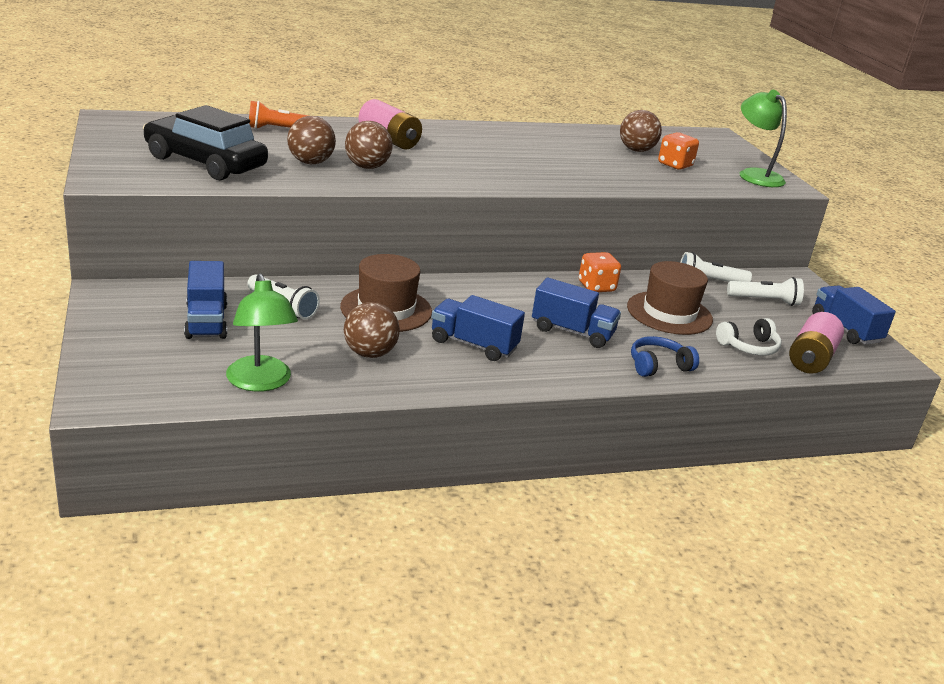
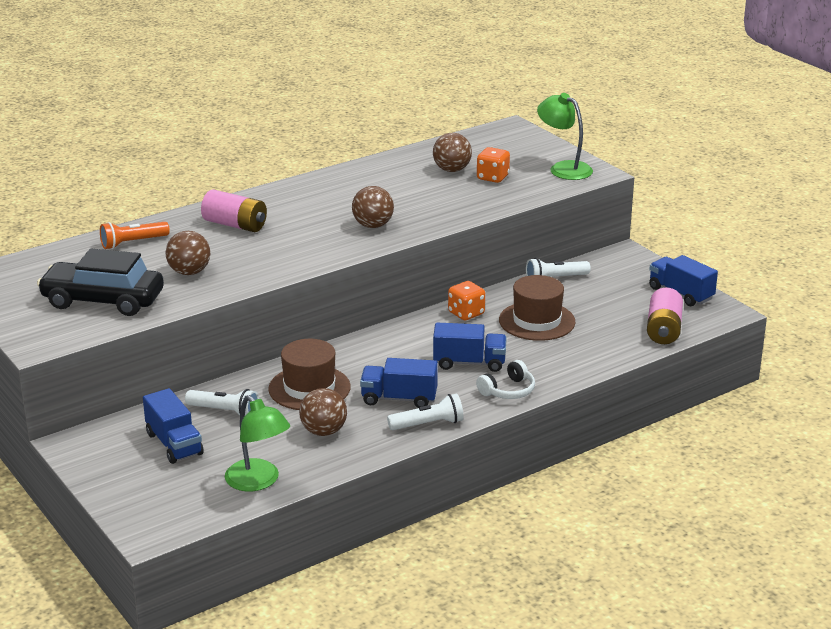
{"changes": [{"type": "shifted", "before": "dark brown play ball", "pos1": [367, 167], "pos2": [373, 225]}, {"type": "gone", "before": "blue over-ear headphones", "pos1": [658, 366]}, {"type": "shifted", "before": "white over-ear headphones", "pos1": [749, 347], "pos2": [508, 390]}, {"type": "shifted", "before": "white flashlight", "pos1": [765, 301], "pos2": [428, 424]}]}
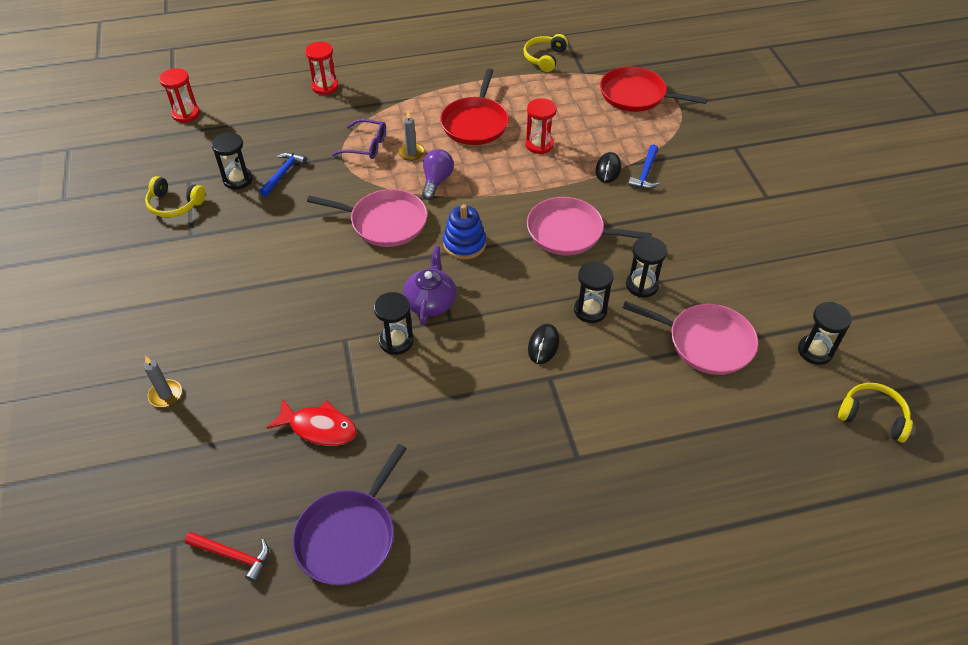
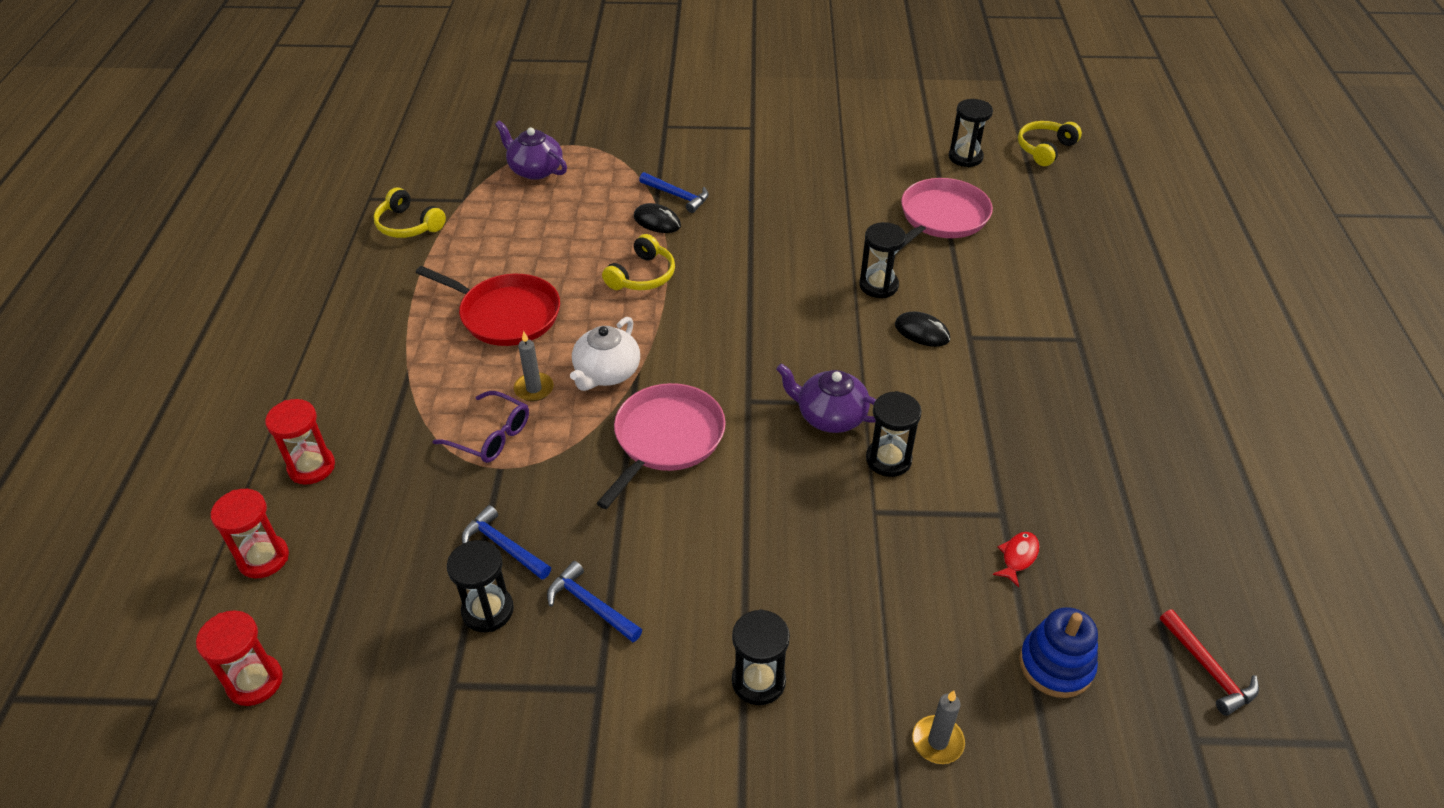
{"changes": [{"type": "shifted", "before": "bright yellow over-ear headphones", "pos1": [174, 204], "pos2": [642, 276]}, {"type": "rotated", "before": "crimson claw hammer", "pos1": [233, 555], "pos2": [1208, 669], "turn": 120}, {"type": "scaled", "before": "crimson fish", "pos1": [319, 428], "pos2": [1018, 557], "scale": 0.57}, {"type": "gone", "before": "purple skillet", "pos1": [349, 536]}, {"type": "rotated", "before": "purple spectacles", "pos1": [366, 146], "pos2": [491, 436], "turn": 90}, {"type": "swapped", "before": "purple lightbulb", "after": "white china teapot", "pos1": [436, 181], "pos2": [606, 373]}, {"type": "shifted", "before": "blue stacking rings", "pos1": [464, 244], "pos2": [1056, 665]}, {"type": "shifted", "before": "crimson sandglass", "pos1": [539, 145], "pos2": [263, 558]}, {"type": "gone", "before": "pink skillet", "pos1": [569, 232]}, {"type": "swapped", "before": "crimson skillet", "after": "purple china teapot", "pos1": [636, 95], "pos2": [535, 170]}, {"type": "shifted", "before": "ebony sandglass", "pos1": [642, 285], "pos2": [758, 681]}, {"type": "new", "after": "blue claw hammer", "pos2": [590, 605]}]}
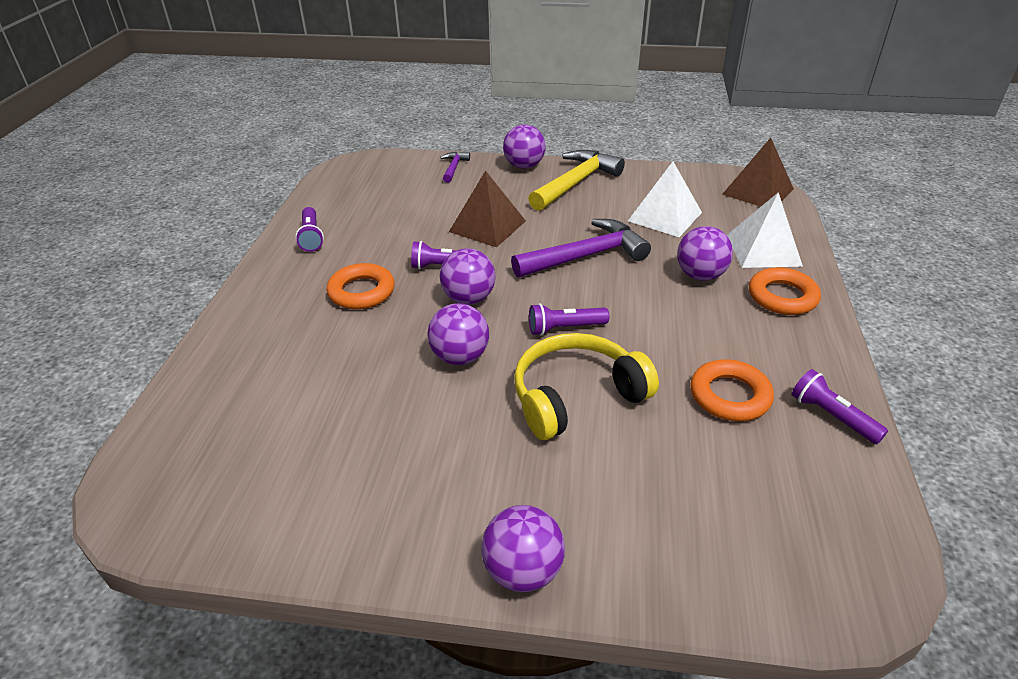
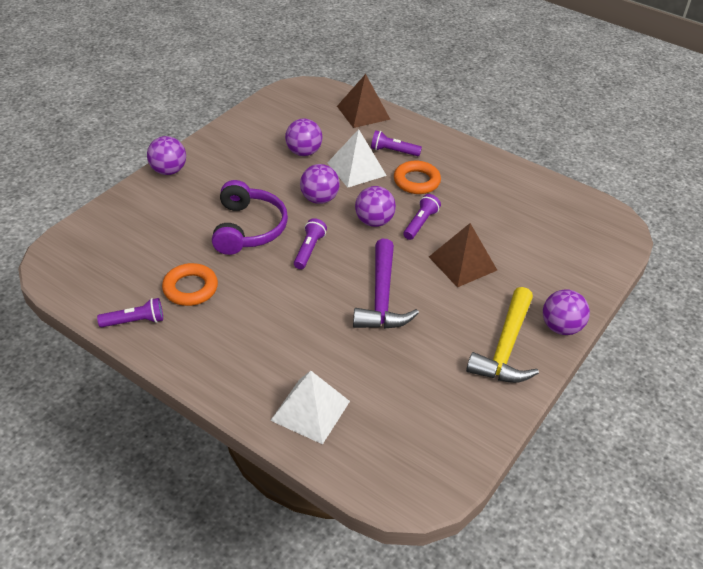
{"changes": [{"type": "shifted", "before": "purple flashlight", "pos1": [311, 237], "pos2": [393, 151]}, {"type": "gone", "before": "purple claw hammer", "pos1": [454, 168]}, {"type": "repainted", "before": "bright yellow over-ear headphones", "after": "purple over-ear headphones", "pos1": [576, 396], "pos2": [248, 228]}, {"type": "rotated", "before": "bright yellow claw hammer", "pos1": [575, 183], "pos2": [505, 347], "turn": 45}, {"type": "shifted", "before": "white pyramid shape", "pos1": [665, 216], "pos2": [356, 169]}, {"type": "shifted", "before": "purple play ball", "pos1": [700, 275], "pos2": [304, 152]}, {"type": "shifted", "before": "dark brown pyramid shape", "pos1": [758, 191], "pos2": [363, 112]}, {"type": "gone", "before": "bright orange hoop", "pos1": [782, 297]}]}
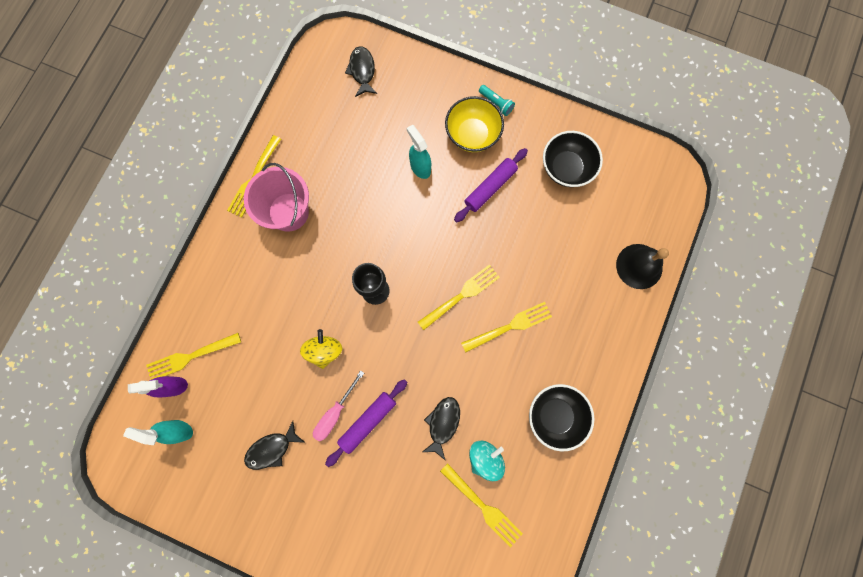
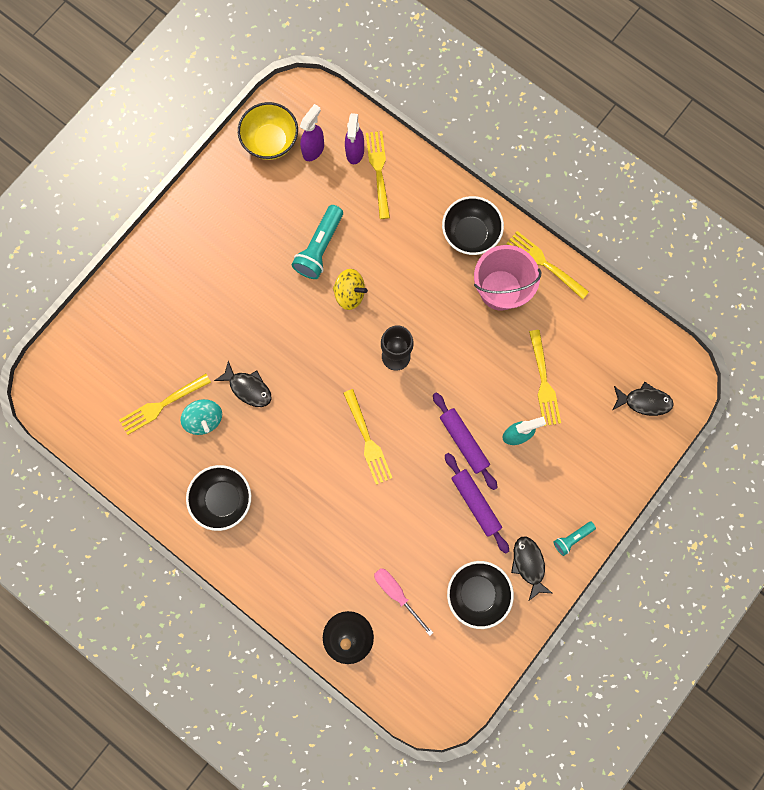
{"changes": [{"type": "repainted", "before": "teal spray bottle", "after": "purple spray bottle", "pos1": [179, 430], "pos2": [313, 149]}, {"type": "shifted", "before": "ebony fish", "pos1": [272, 449], "pos2": [529, 564]}, {"type": "shifted", "before": "pink hand screwdriver", "pos1": [335, 413], "pos2": [397, 593]}, {"type": "shifted", "before": "purple dough roller", "pos1": [367, 421], "pos2": [463, 441]}, {"type": "shifted", "before": "bright yellow serving bowl", "pos1": [472, 134], "pos2": [271, 141]}, {"type": "shifted", "before": "bright yellow fork", "pos1": [509, 327], "pos2": [543, 381]}, {"type": "new", "after": "teal flashlight", "pos2": [320, 248]}, {"type": "new", "after": "ebony serving bowl", "pos2": [470, 234]}]}
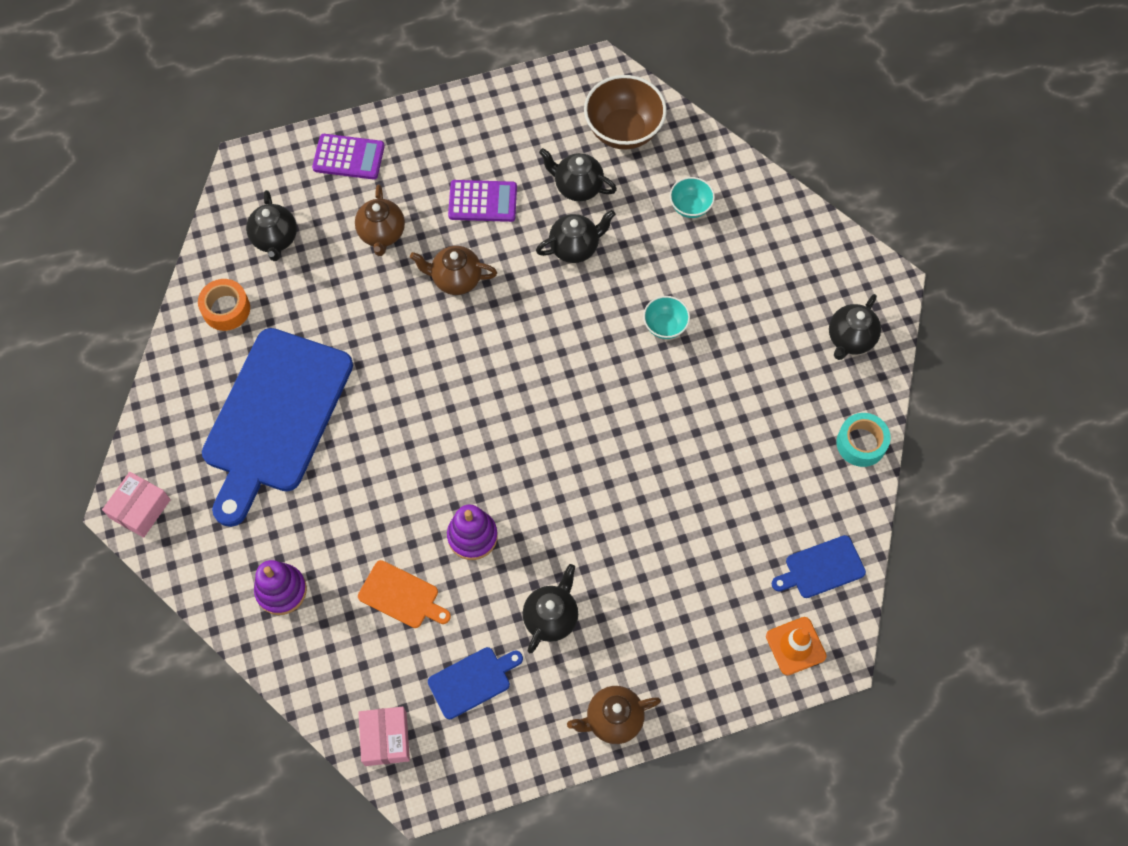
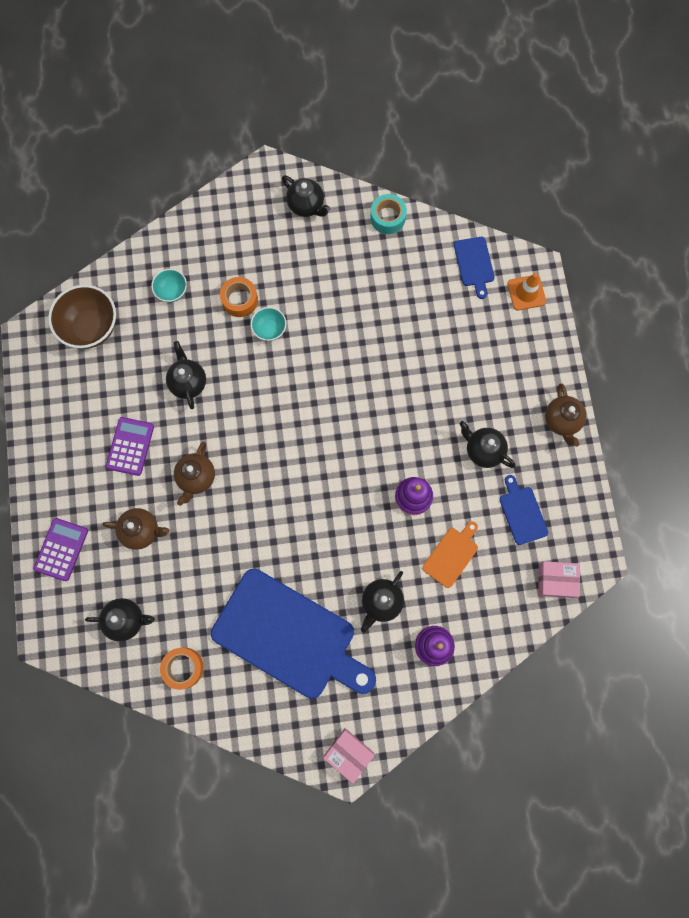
{"changes": [{"type": "shifted", "before": "ebony china teapot", "pos1": [577, 187], "pos2": [381, 602]}, {"type": "new", "after": "bright orange tape", "pos2": [240, 300]}]}
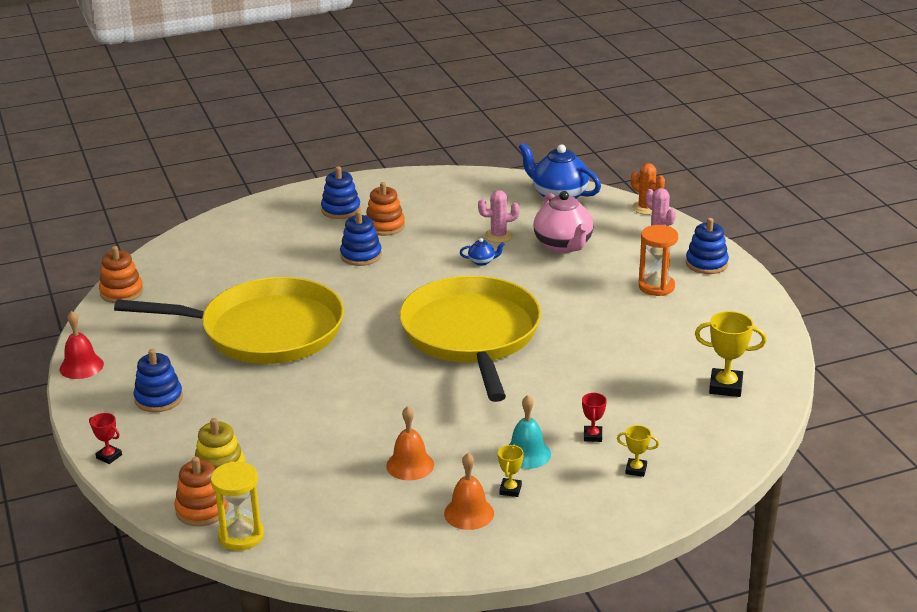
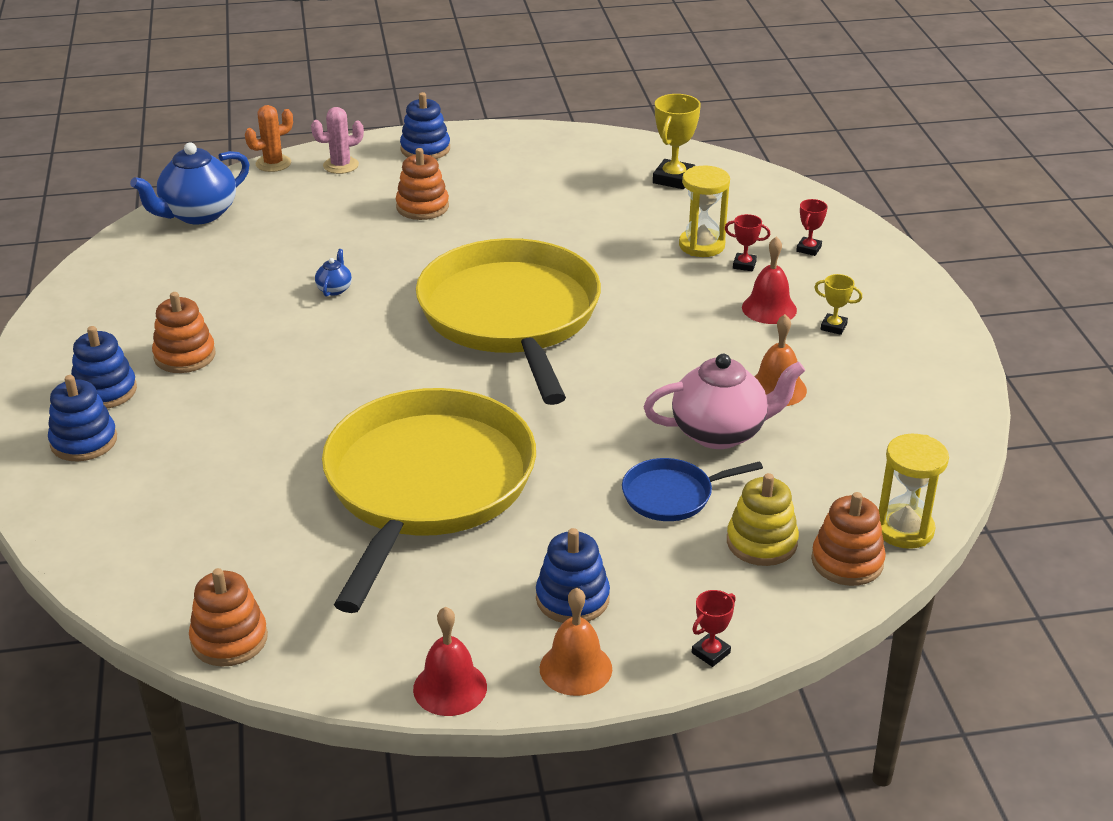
{"changes": [{"type": "shifted", "before": "blue stacking rings", "pos1": [361, 255], "pos2": [84, 441]}, {"type": "rotated", "before": "bright yellow skillet", "pos1": [472, 335], "pos2": [511, 316], "turn": 75}, {"type": "shifted", "before": "bright orange hand bell", "pos1": [469, 513], "pos2": [575, 668]}, {"type": "gone", "before": "pink saguaro cactus", "pos1": [498, 236]}, {"type": "repainted", "before": "teal hand bell", "after": "crimson hand bell", "pos1": [527, 454], "pos2": [769, 308]}, {"type": "shifted", "before": "pink china teapot", "pos1": [563, 245], "pos2": [720, 433]}, {"type": "repainted", "before": "bright yellow trophy", "after": "crimson trophy", "pos1": [636, 470], "pos2": [808, 249]}, {"type": "gone", "before": "bright orange sandglass", "pos1": [656, 286]}, {"type": "new", "after": "bright orange stacking rings", "pos2": [422, 207]}, {"type": "new", "after": "blue skillet", "pos2": [672, 495]}, {"type": "new", "after": "bright yellow sandglass", "pos2": [701, 245]}]}
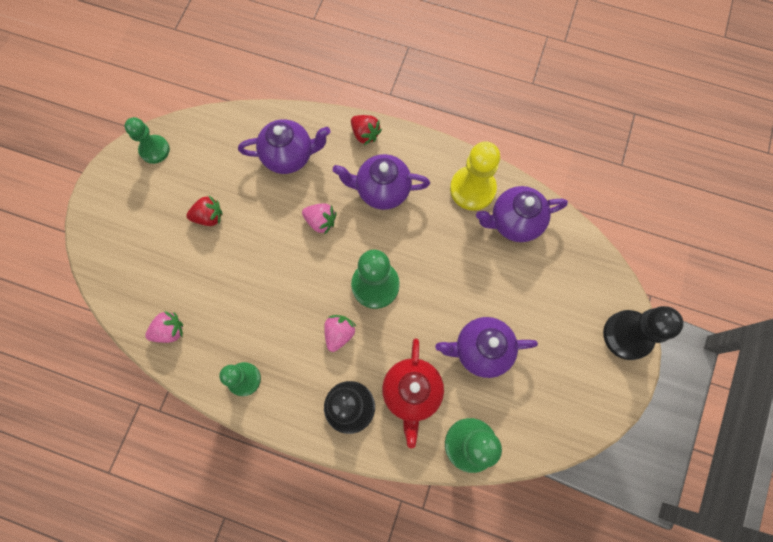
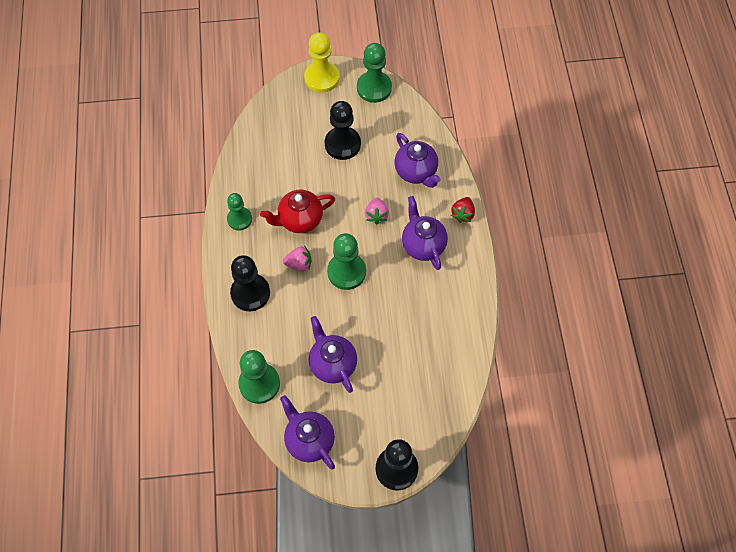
{"changes": [{"type": "scaled", "before": "green chess pawn", "pos1": [154, 150], "pos2": [374, 88], "scale": 1.51}, {"type": "gone", "before": "pink berry", "pos1": [169, 331]}, {"type": "swapped", "before": "crimson berry", "after": "ebony chess pawn", "pos1": [209, 217], "pos2": [342, 144]}, {"type": "shifted", "before": "crimson china teapot", "pos1": [412, 392], "pos2": [300, 220]}, {"type": "shifted", "before": "bright yellow chess pawn", "pos1": [472, 189], "pos2": [322, 78]}, {"type": "shifted", "before": "purple china teapot", "pos1": [514, 222], "pos2": [309, 440]}]}
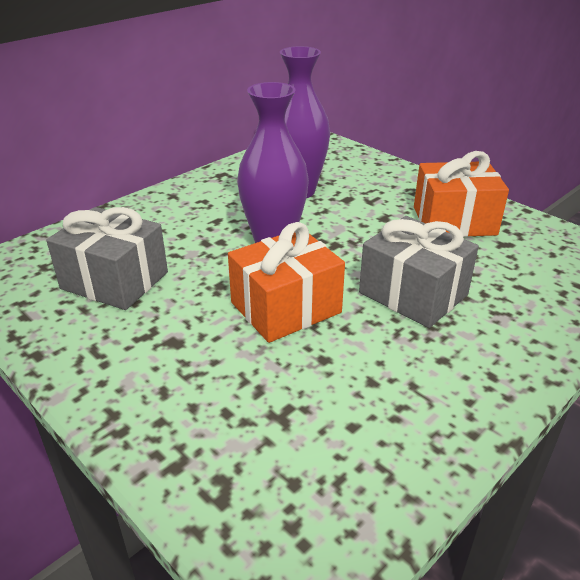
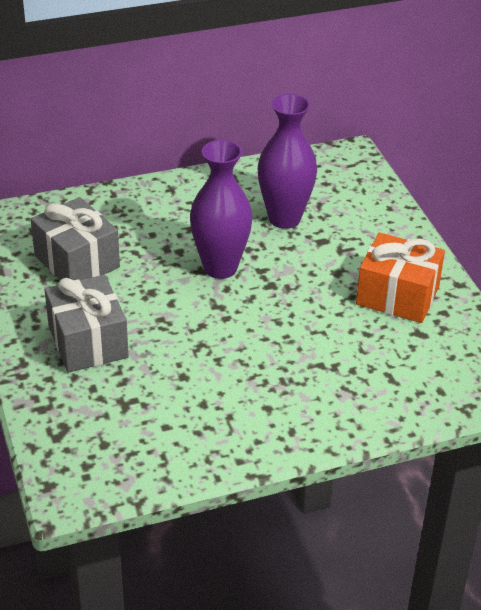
{"changes": [{"type": "gone", "before": "bright orange wrapped gift", "pos1": [286, 307]}, {"type": "shifted", "before": "grey wrapped gift", "pos1": [413, 294], "pos2": [88, 342]}]}
